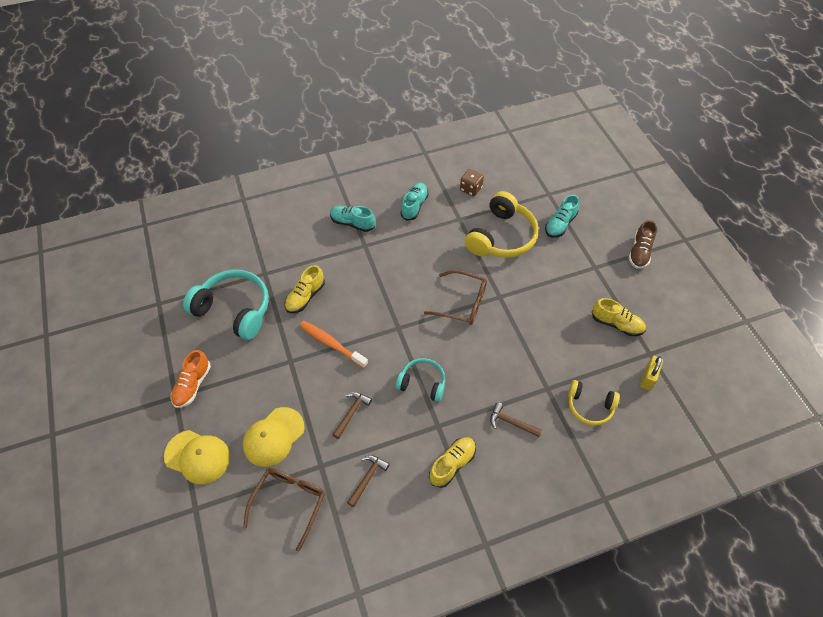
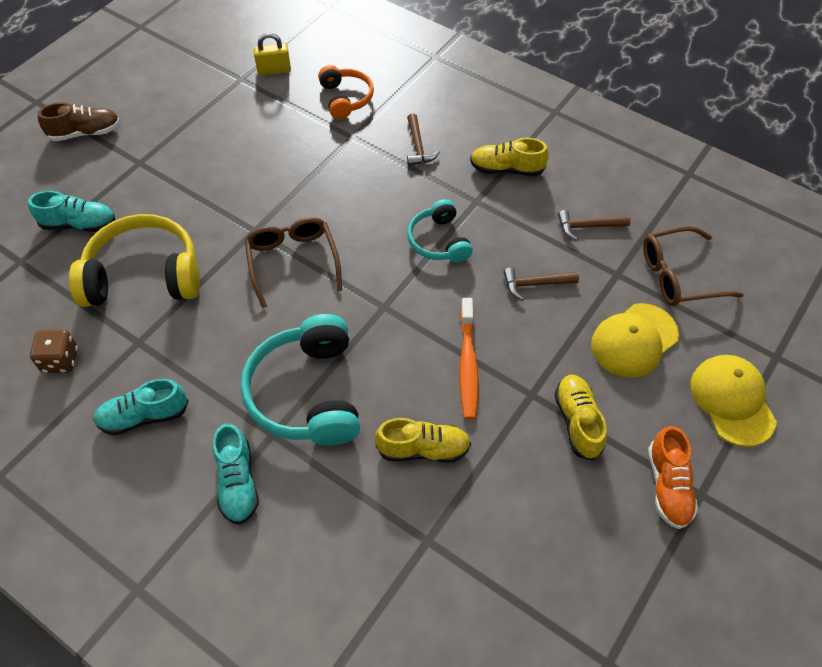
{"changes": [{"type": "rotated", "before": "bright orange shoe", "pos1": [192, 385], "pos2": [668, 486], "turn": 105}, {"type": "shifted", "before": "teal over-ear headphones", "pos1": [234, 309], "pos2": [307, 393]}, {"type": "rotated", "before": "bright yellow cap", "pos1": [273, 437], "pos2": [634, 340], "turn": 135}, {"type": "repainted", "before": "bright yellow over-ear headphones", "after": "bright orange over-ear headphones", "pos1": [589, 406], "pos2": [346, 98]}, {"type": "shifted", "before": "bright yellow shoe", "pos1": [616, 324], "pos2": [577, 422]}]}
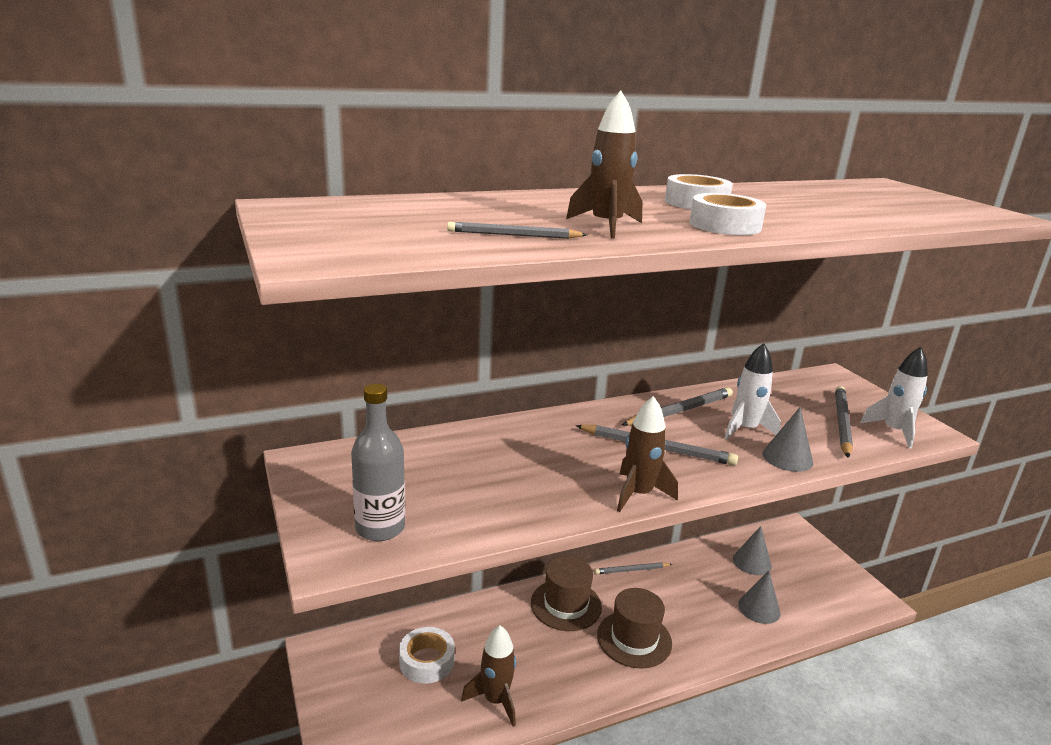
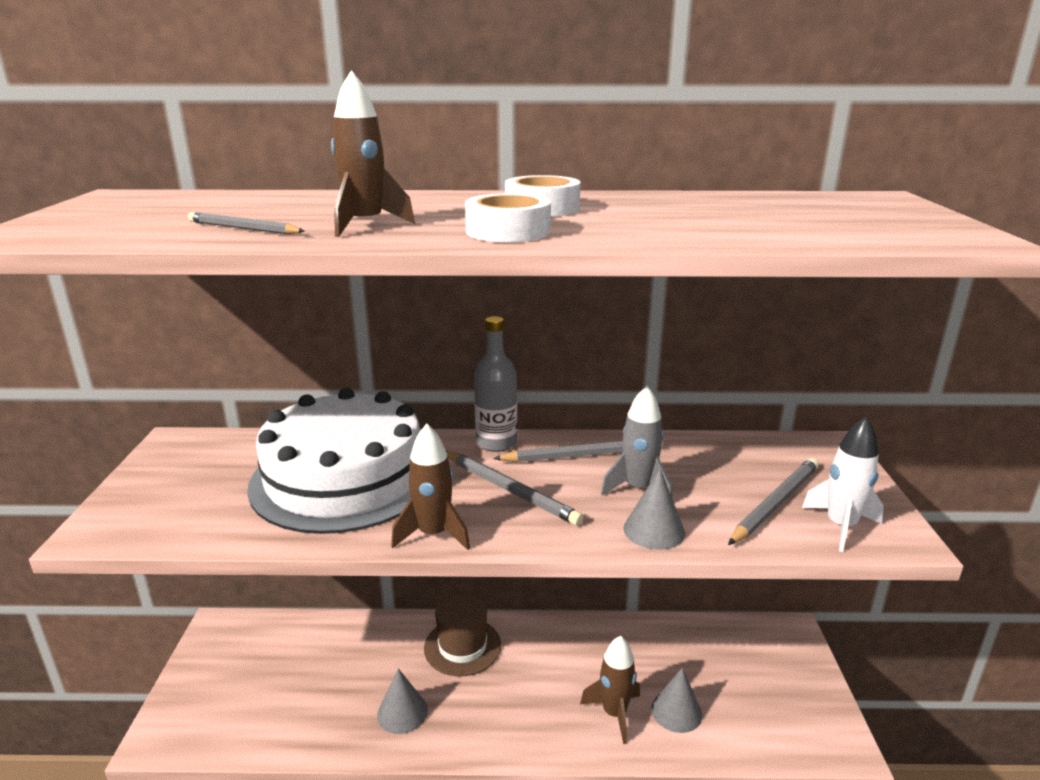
{"changes": [{"type": "shifted", "before": "grey drink bottle", "pos1": [380, 528], "pos2": [496, 443]}, {"type": "gone", "before": "white tape", "pos1": [427, 661]}, {"type": "shifted", "before": "dark brown toy rocket", "pos1": [495, 700], "pos2": [614, 713]}, {"type": "gone", "before": "grey wooden pencil", "pos1": [632, 570]}, {"type": "gone", "before": "dark brown top hat", "pos1": [634, 639]}, {"type": "repainted", "before": "white toy rocket", "after": "grey toy rocket", "pos1": [745, 429], "pos2": [638, 488]}, {"type": "shifted", "before": "grey cone", "pos1": [752, 562], "pos2": [402, 712]}, {"type": "new", "after": "white gateau", "pos2": [344, 477]}]}
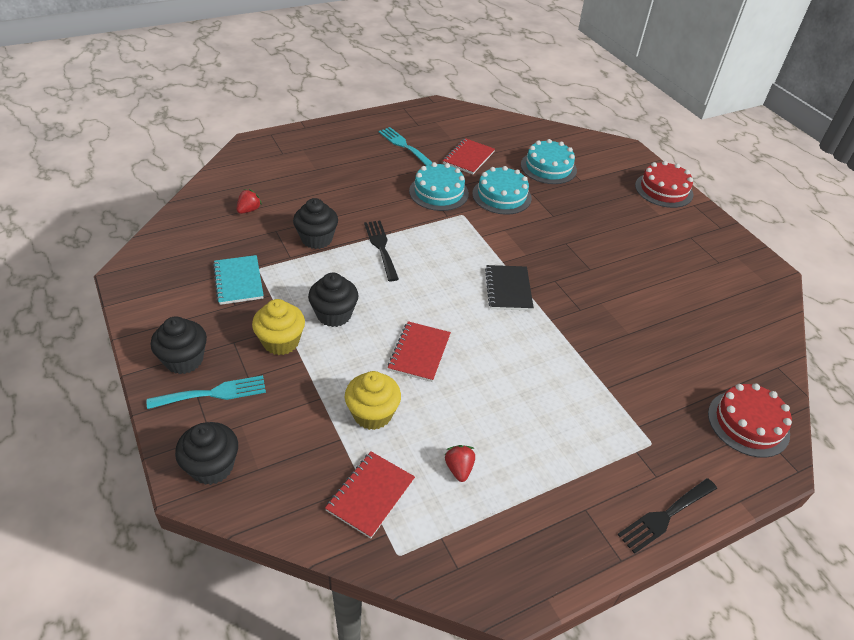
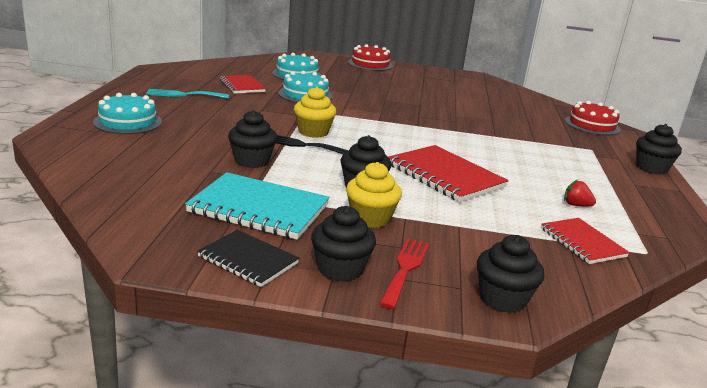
{"changes": [{"type": "repainted", "before": "teal fork", "after": "crimson fork", "pos1": [213, 393], "pos2": [405, 269]}, {"type": "scaled", "before": "teal notebook", "pos1": [238, 281], "pos2": [259, 209], "scale": 1.64}, {"type": "gone", "before": "crimson berry", "pos1": [249, 210]}, {"type": "shifted", "before": "bright yellow cupcake", "pos1": [372, 414], "pos2": [313, 132]}, {"type": "scaled", "before": "crimson notebook", "pos1": [419, 353], "pos2": [445, 176], "scale": 1.64}, {"type": "shifted", "before": "teal gateau", "pos1": [439, 192], "pos2": [128, 122]}, {"type": "shifted", "before": "ebony notebook", "pos1": [508, 289], "pos2": [248, 260]}, {"type": "swapped", "before": "ebony fork", "after": "ebony cupcake", "pos1": [665, 516], "pos2": [651, 168]}]}
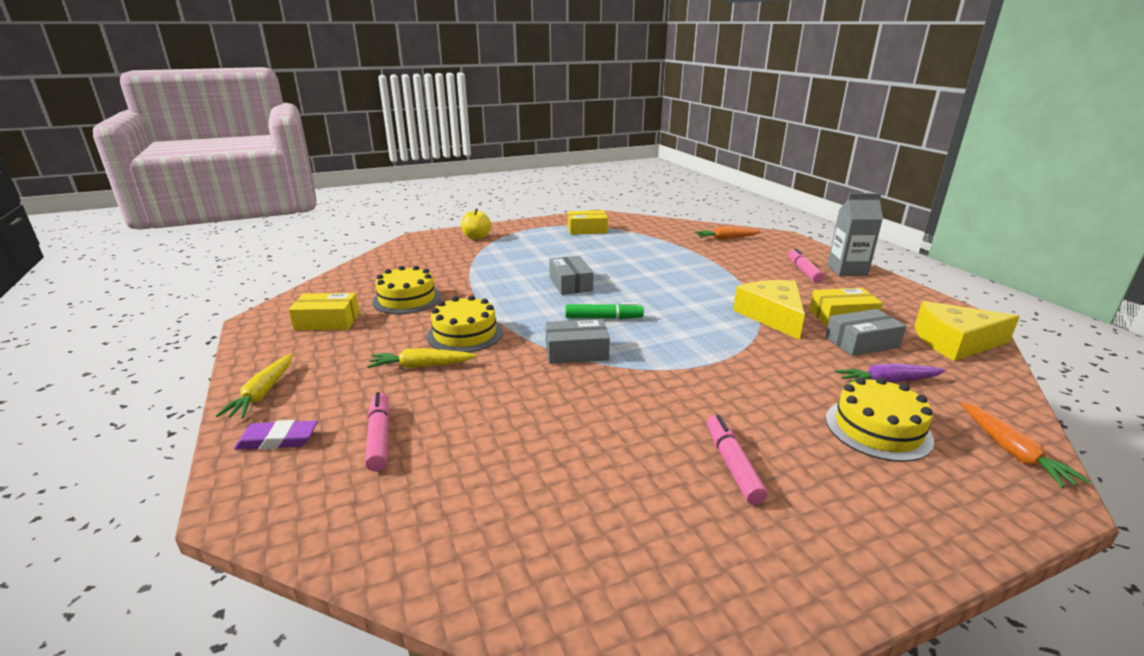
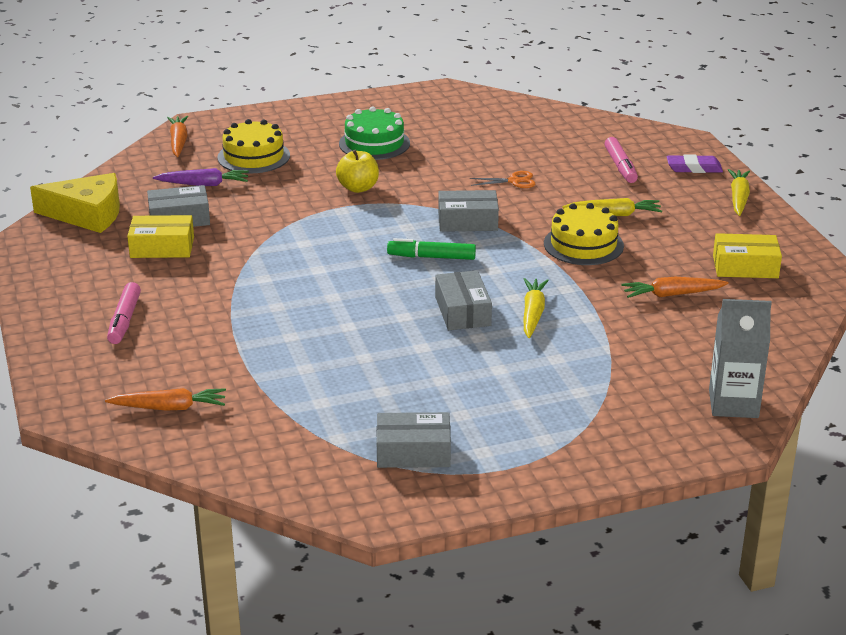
{"changes": [{"type": "swapped", "before": "bright yellow gateau", "after": "bright orange carrot", "pos1": [407, 299], "pos2": [672, 295]}, {"type": "shifted", "before": "bright yellow toy apple", "pos1": [476, 237], "pos2": [358, 188]}, {"type": "repainted", "before": "bright yellow package", "after": "grey package", "pos1": [587, 229], "pos2": [413, 452]}, {"type": "swapped", "before": "pink felt pen", "after": "green gateau", "pos1": [732, 465], "pos2": [374, 143]}, {"type": "gone", "before": "bright yellow piece of cheese", "pos1": [772, 316]}, {"type": "shifted", "before": "grey milk carton", "pos1": [847, 270], "pos2": [733, 404]}, {"type": "new", "after": "bright orange shears", "pos2": [514, 181]}, {"type": "new", "after": "bright yellow carrot", "pos2": [533, 314]}]}
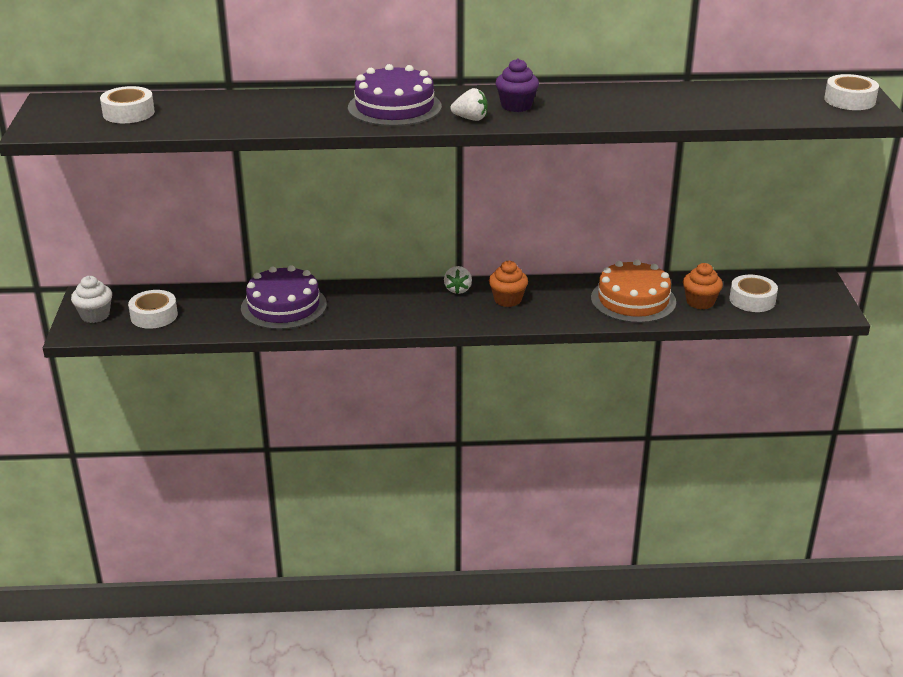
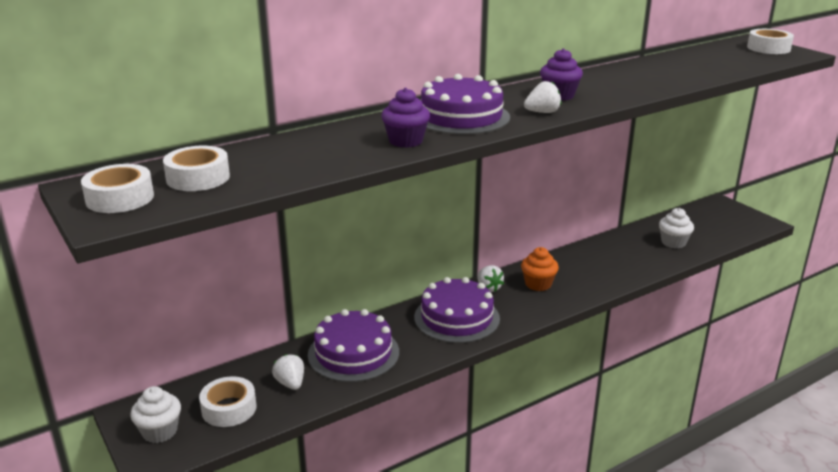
{"changes": [{"type": "gone", "before": "bright orange gateau", "pos1": [633, 300]}, {"type": "repainted", "before": "bright orange cupcake", "after": "white cupcake", "pos1": [700, 302], "pos2": [673, 242]}, {"type": "shifted", "before": "white tape", "pos1": [752, 300], "pos2": [120, 198]}, {"type": "new", "after": "white berry", "pos2": [290, 383]}, {"type": "new", "after": "purple cupcake", "pos2": [405, 141]}, {"type": "new", "after": "purple gateau", "pos2": [457, 318]}]}
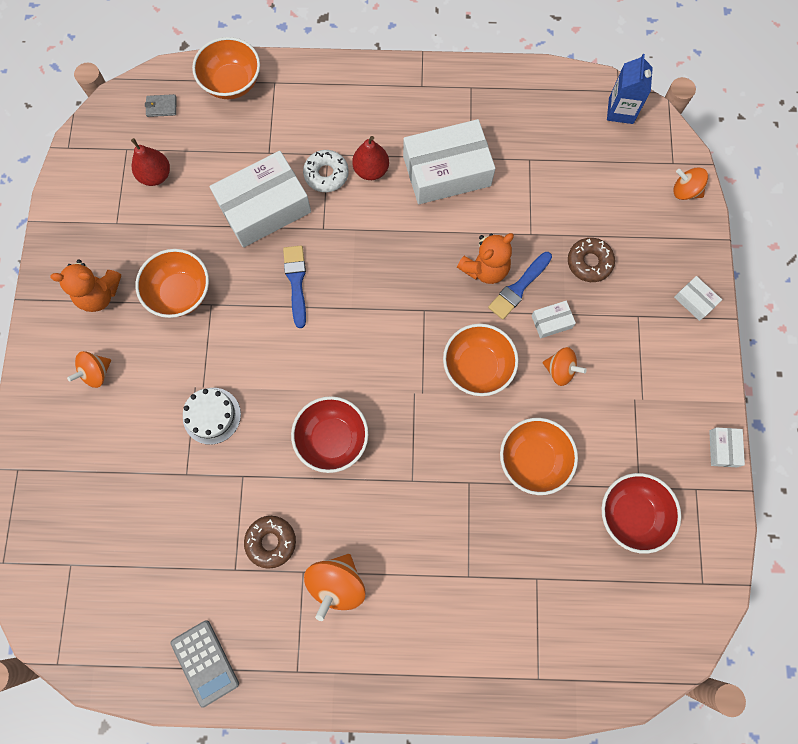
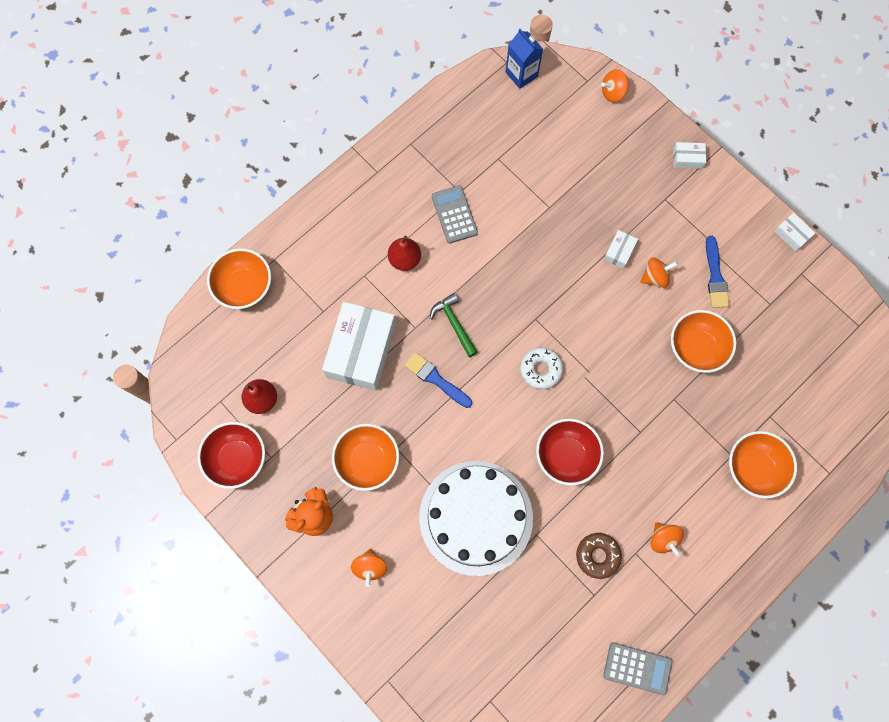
{"changes": [{"type": "gone", "before": "grey billfold", "pos1": [161, 107]}, {"type": "scaled", "before": "white gateau", "pos1": [212, 415], "pos2": [476, 517], "scale": 2.17}, {"type": "shifted", "before": "white glazed donut", "pos1": [326, 174], "pos2": [541, 369]}, {"type": "scaled", "before": "bright orange spinning top", "pos1": [337, 584], "pos2": [663, 539], "scale": 0.65}, {"type": "swapped", "before": "white package", "after": "grey adding machine", "pos1": [447, 171], "pos2": [454, 214]}, {"type": "shifted", "before": "bright orange serving bowl", "pos1": [477, 367], "pos2": [753, 468]}, {"type": "gone", "before": "bright orange stuffed bear", "pos1": [485, 268]}, {"type": "shifted", "before": "blue paint brush", "pos1": [519, 287], "pos2": [715, 276]}, {"type": "gone", "before": "dark brown glazed donut", "pos1": [589, 262]}, {"type": "shifted", "before": "crimson serving bowl", "pos1": [631, 514], "pos2": [237, 458]}, {"type": "new", "after": "green claw hammer", "pos2": [454, 324]}]}
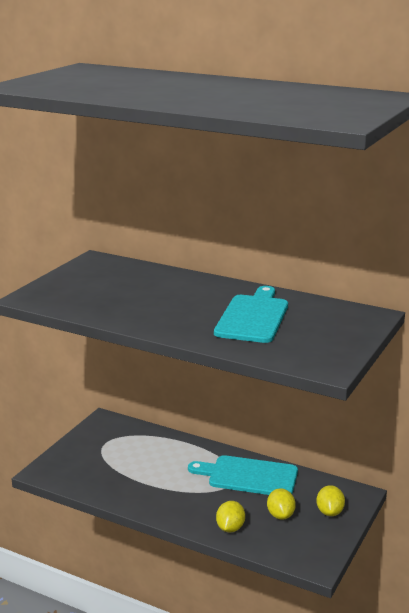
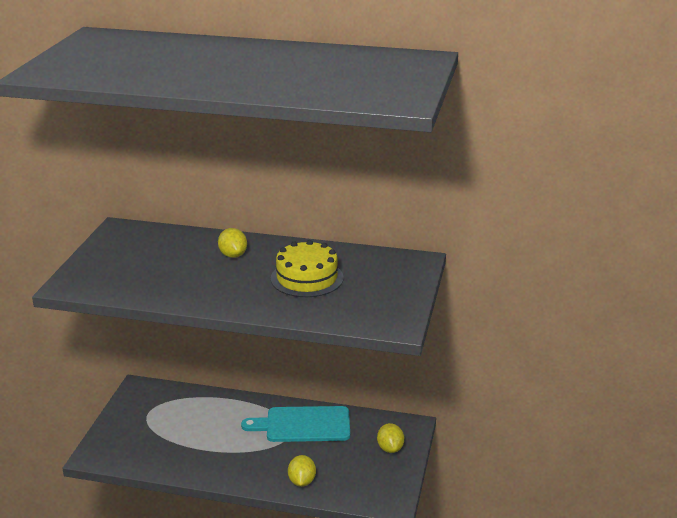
{"changes": [{"type": "swapped", "before": "teal cutting board", "after": "bright yellow gateau", "pos1": [253, 317], "pos2": [307, 278]}, {"type": "shifted", "before": "bright yellow lemon", "pos1": [280, 515], "pos2": [233, 255]}]}
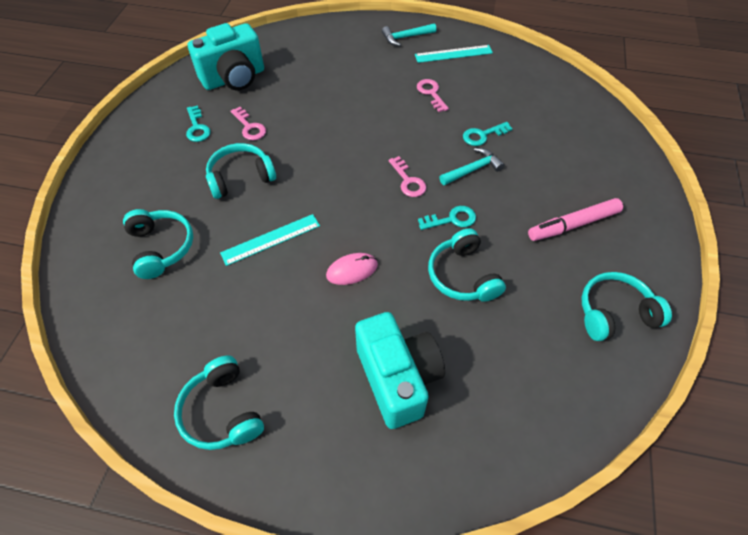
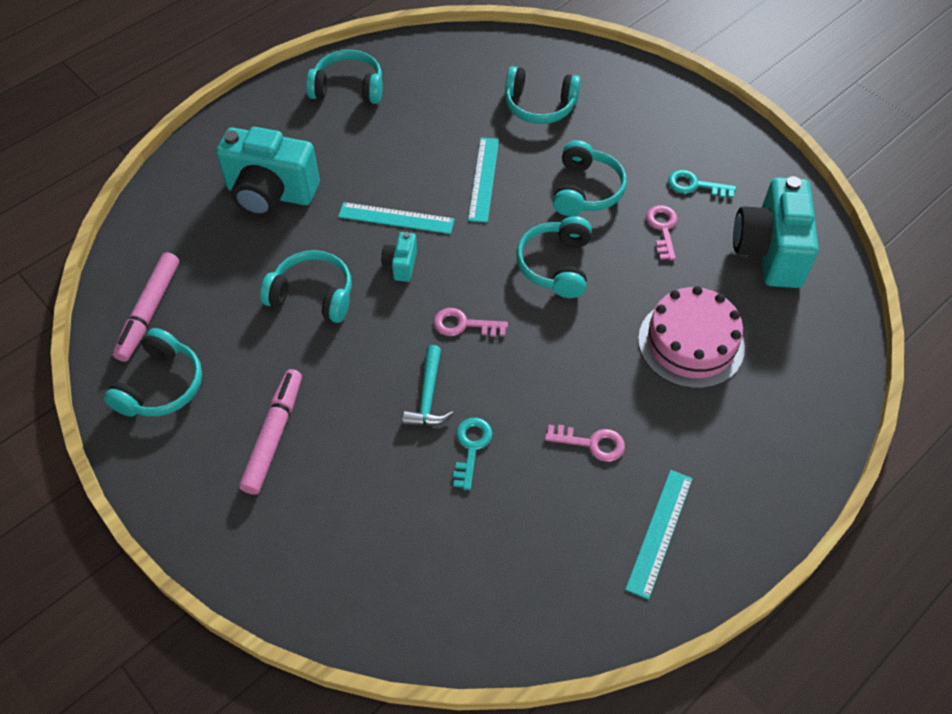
{"changes": [{"type": "rotated", "before": "pink latchkey", "pos1": [249, 127], "pos2": [662, 229], "turn": 90}, {"type": "swapped", "before": "pink PC mouse", "after": "teal measuring stick", "pos1": [352, 270], "pos2": [396, 218]}, {"type": "gone", "before": "teal claw hammer", "pos1": [405, 37]}, {"type": "gone", "before": "teal latchkey", "pos1": [451, 219]}, {"type": "new", "after": "pink felt pen", "pos2": [149, 311]}, {"type": "new", "after": "teal photo camera", "pos2": [401, 265]}, {"type": "new", "after": "teal over-ear headphones", "pos2": [556, 265]}, {"type": "new", "after": "pink gateau", "pos2": [691, 343]}]}
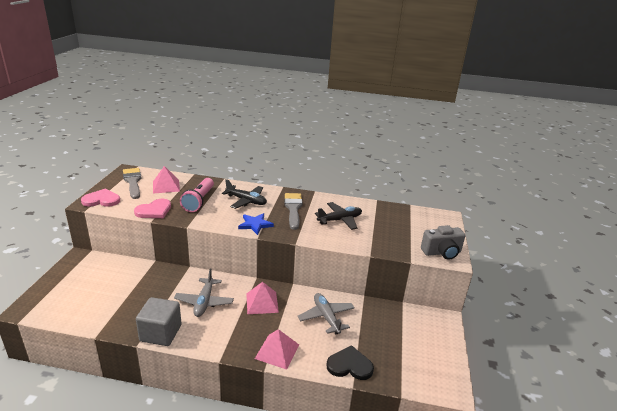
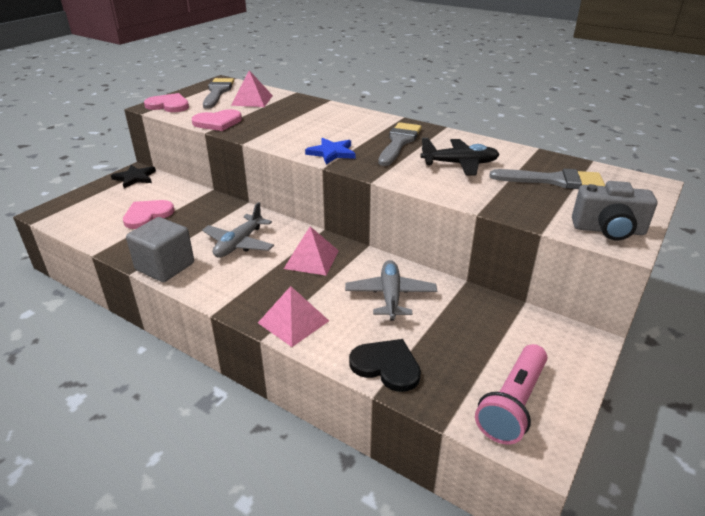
{"changes": [{"type": "shifted", "before": "pink flashlight", "pos1": [199, 201], "pos2": [513, 404]}, {"type": "gone", "before": "ebony plane", "pos1": [246, 201]}, {"type": "new", "after": "ebony five-pointed star", "pos2": [135, 178]}, {"type": "new", "after": "pink heart", "pos2": [147, 215]}, {"type": "new", "after": "grey paint brush", "pos2": [554, 180]}]}
